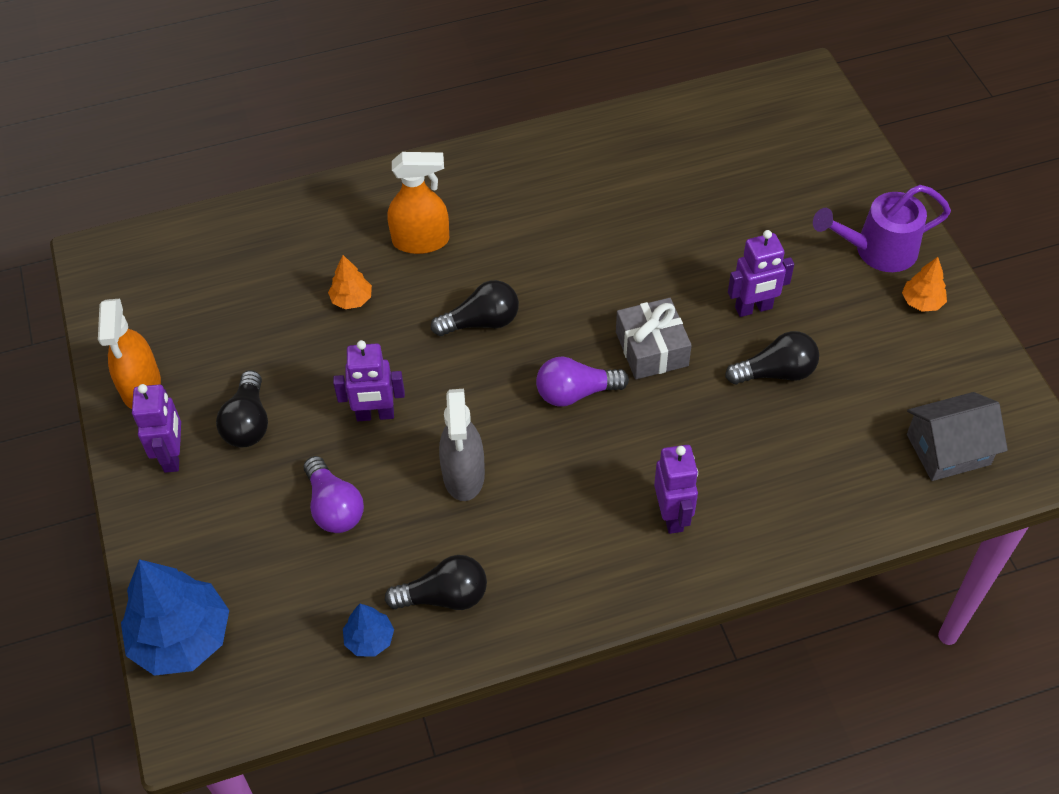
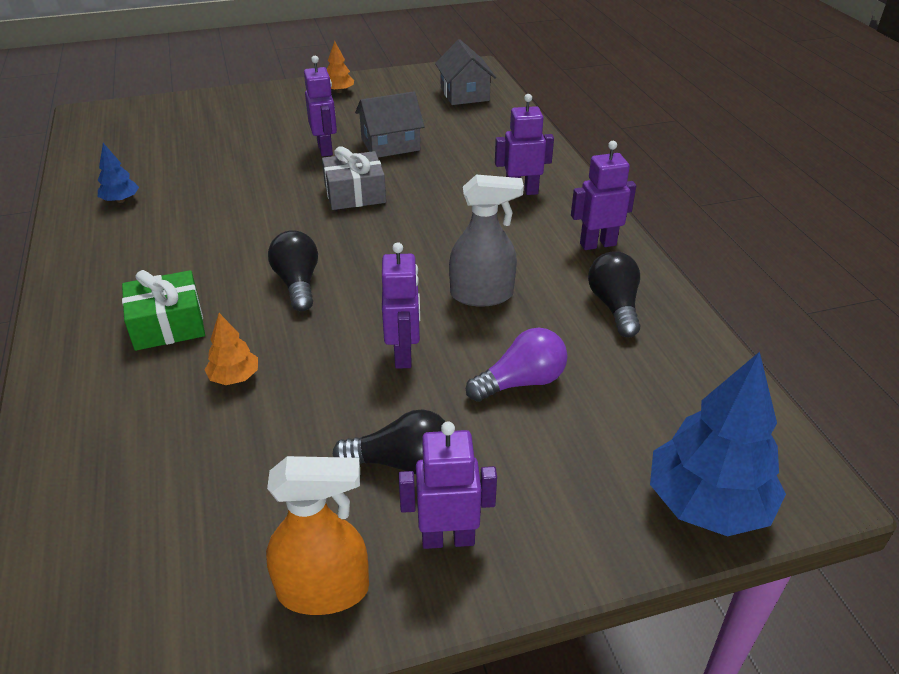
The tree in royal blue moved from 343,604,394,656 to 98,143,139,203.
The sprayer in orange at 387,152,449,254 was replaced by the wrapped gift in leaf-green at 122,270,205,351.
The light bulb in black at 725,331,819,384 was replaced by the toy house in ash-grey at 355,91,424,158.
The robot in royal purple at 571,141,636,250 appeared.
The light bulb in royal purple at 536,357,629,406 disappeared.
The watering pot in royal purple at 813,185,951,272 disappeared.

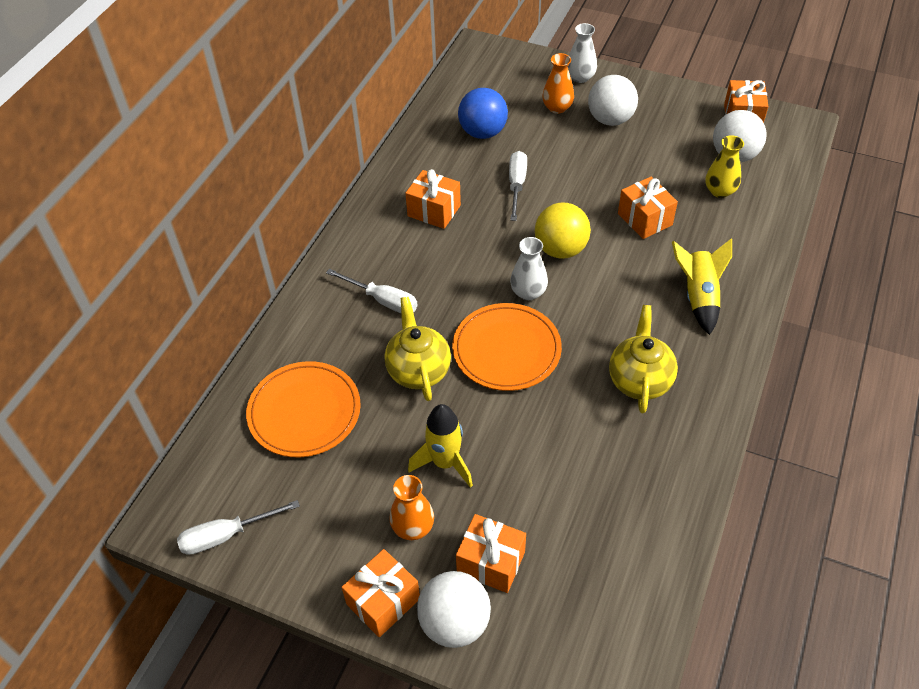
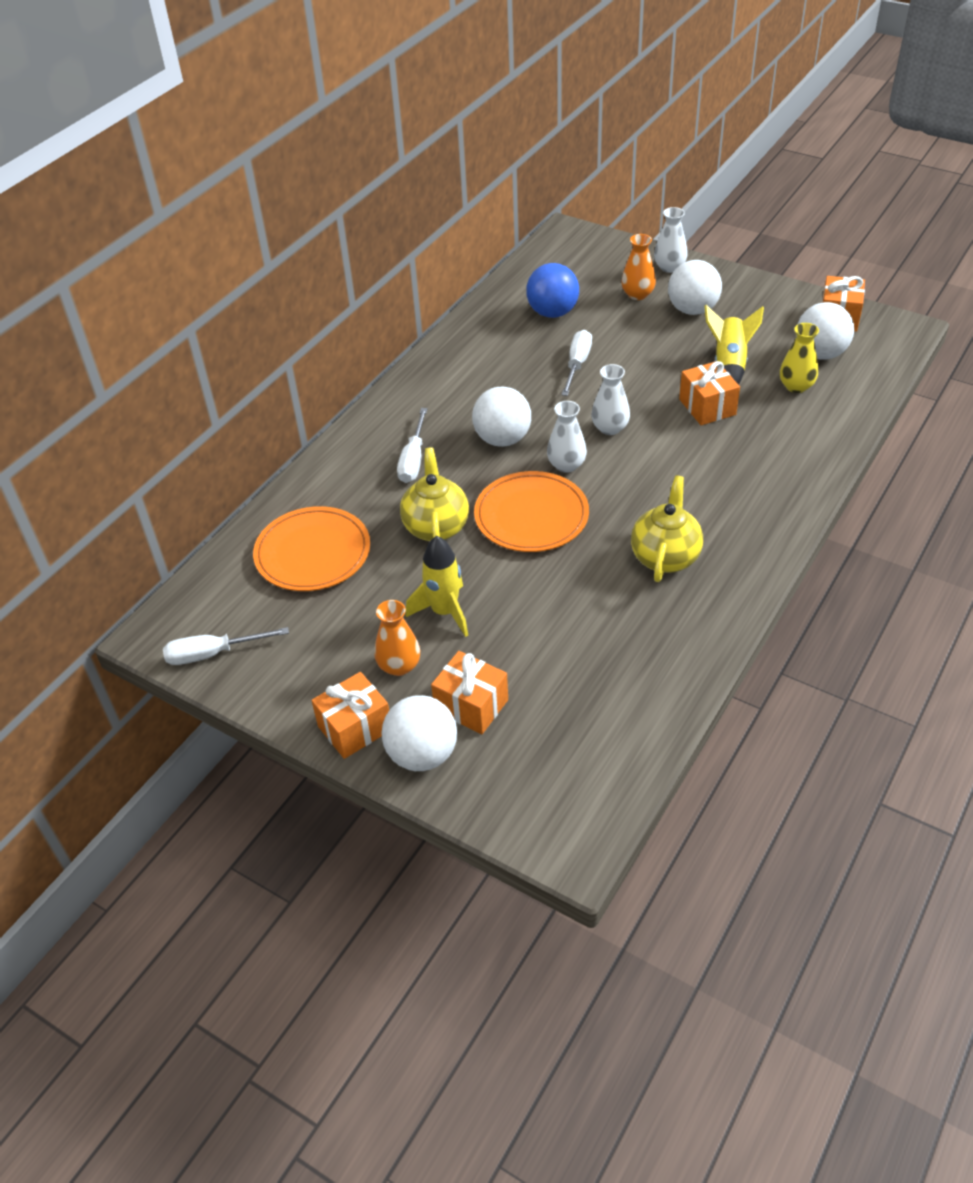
The flat screwdriver in white at 326,269,418,313 turned 60 degrees clockwise.
The sphere in white at 472,387,531,447 appeared.
The sphere in golden at 535,203,591,259 was replaced by the flower vase in white at 591,364,630,435.
The rocket in golden moved from 672,238,732,335 to 705,305,764,385.
The wrapped gift in orange at 405,169,461,229 disappeared.

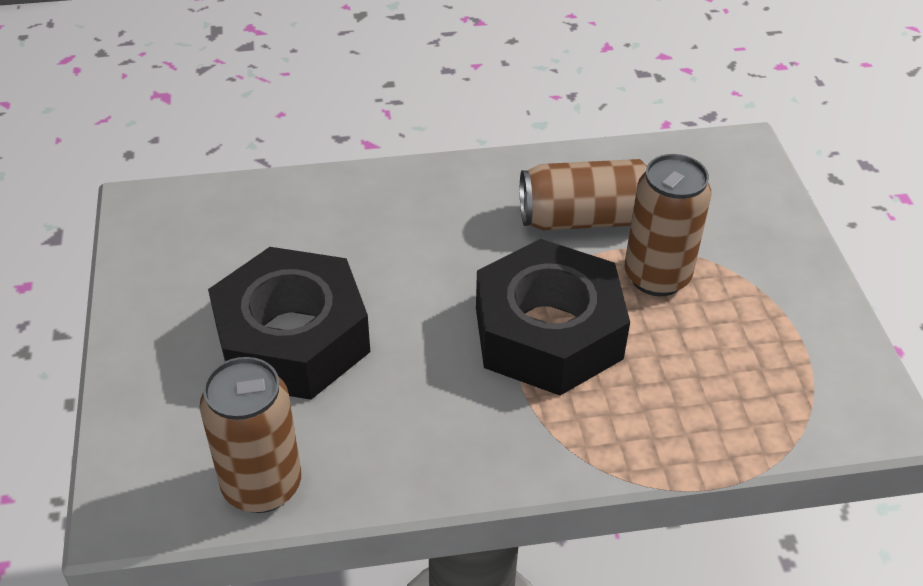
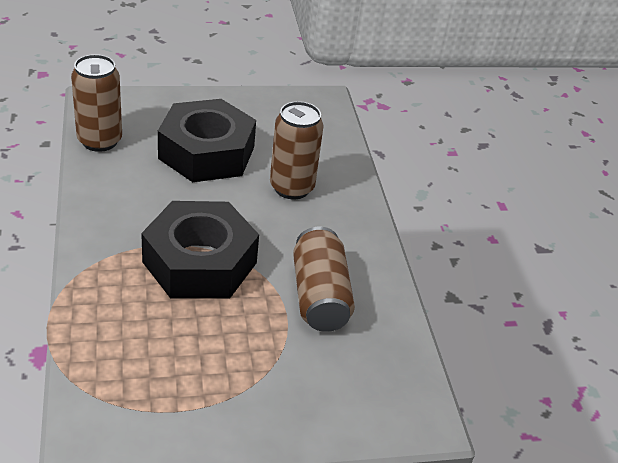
The can in brown moved from 625,154,711,296 to 270,101,324,200.

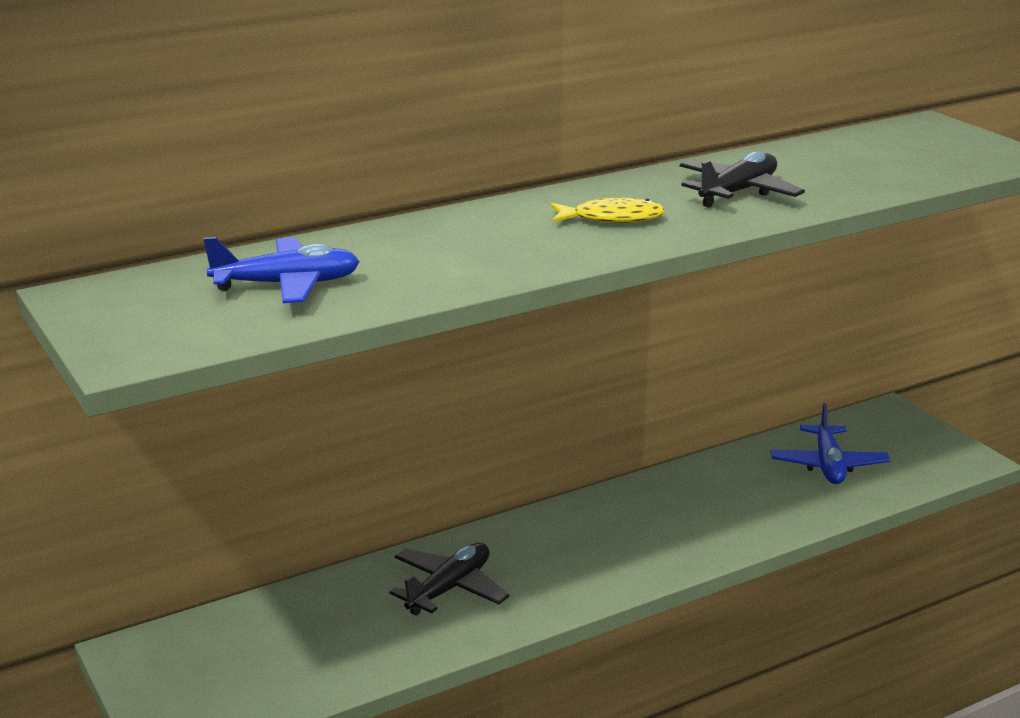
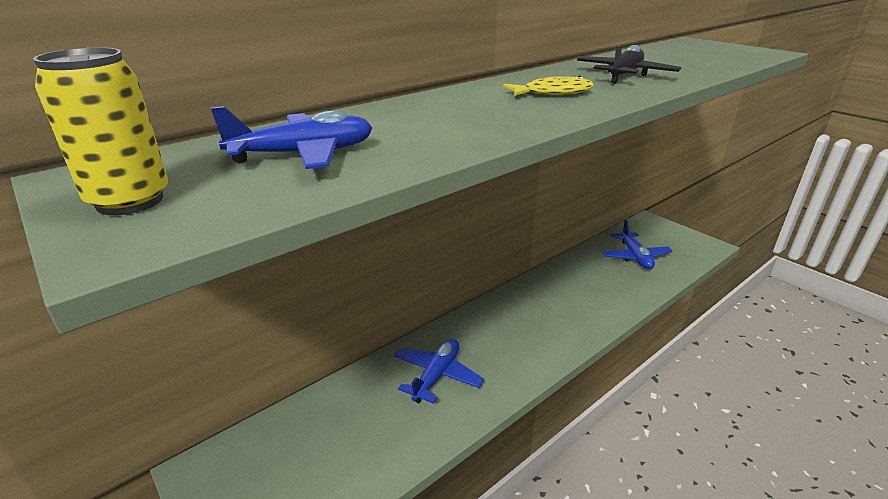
The can in golden at 33,48,168,215 appeared.
The aeroplane in black at 390,543,509,616 became the aeroplane in royal blue at 393,339,484,404.

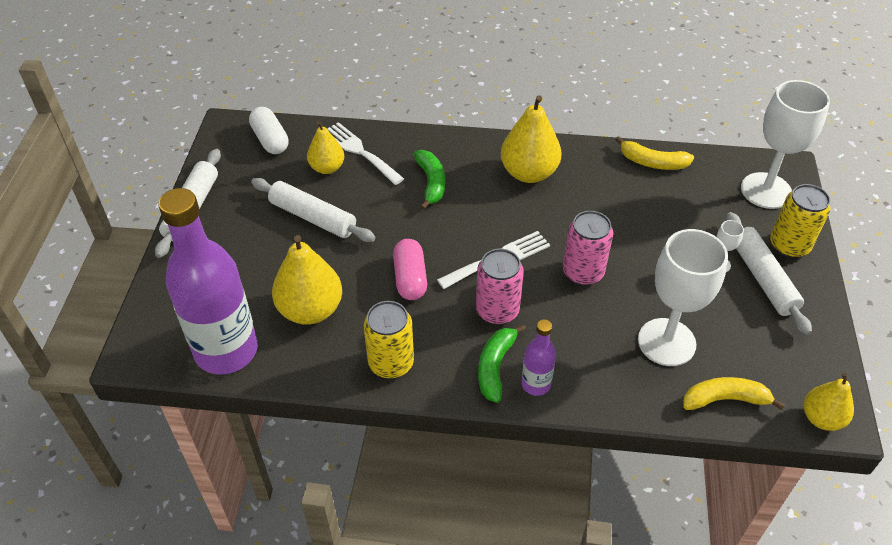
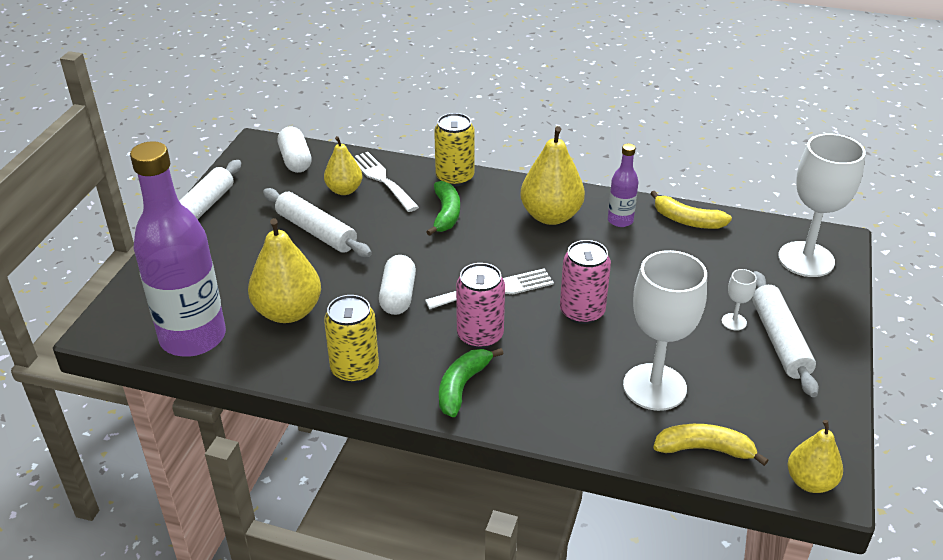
The capsule in rose-pink at 393,239,427,300 became the capsule in white at 379,255,416,315.
The can in golden moved from 770,184,831,258 to 434,113,475,186.
The flask in royal purple moved from 521,319,556,396 to 608,144,639,227.

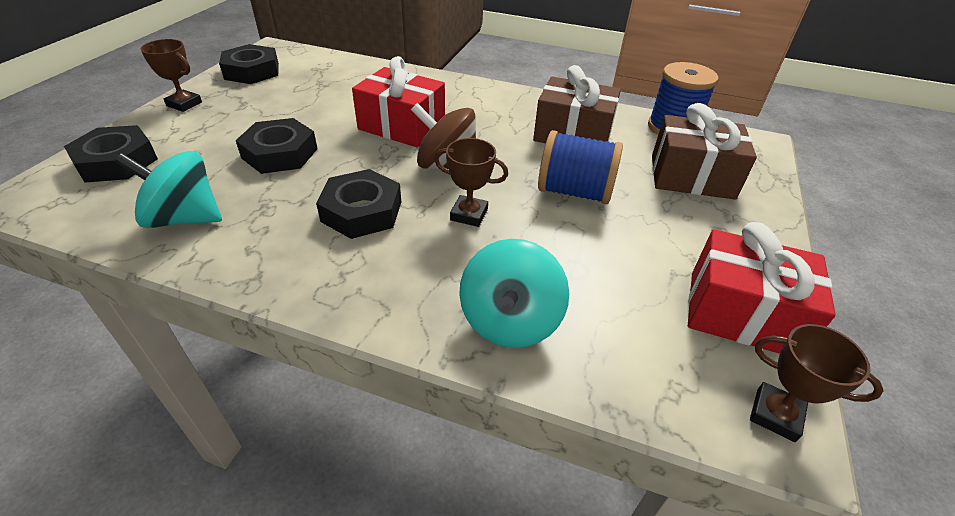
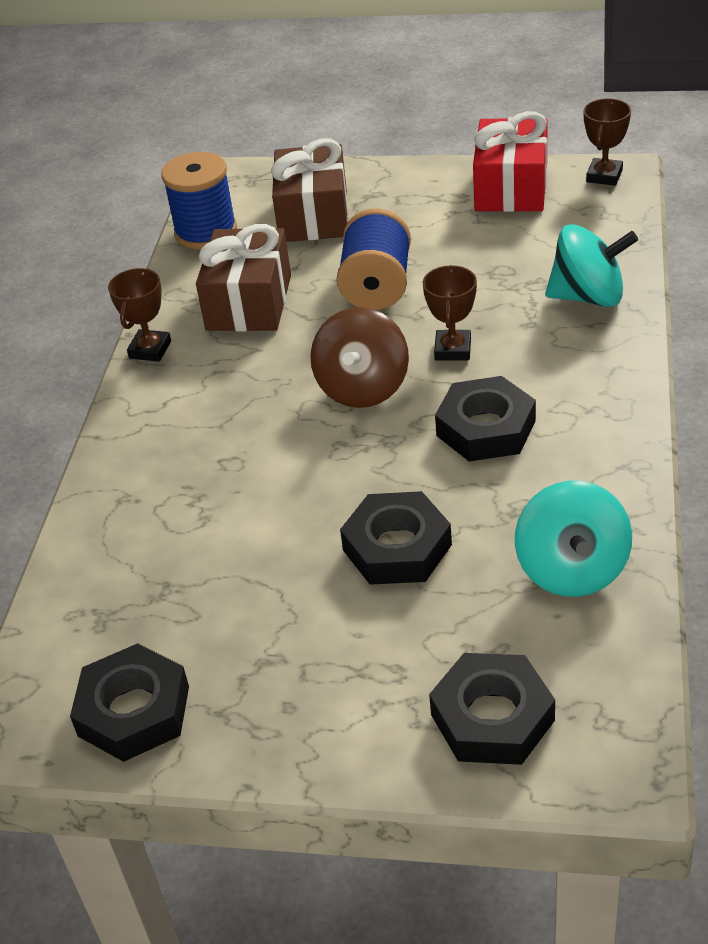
The trophy in brown moved from 141,39,202,112 to 108,268,171,362.
The wrapped gift in crimson at 352,56,445,147 disappeared.

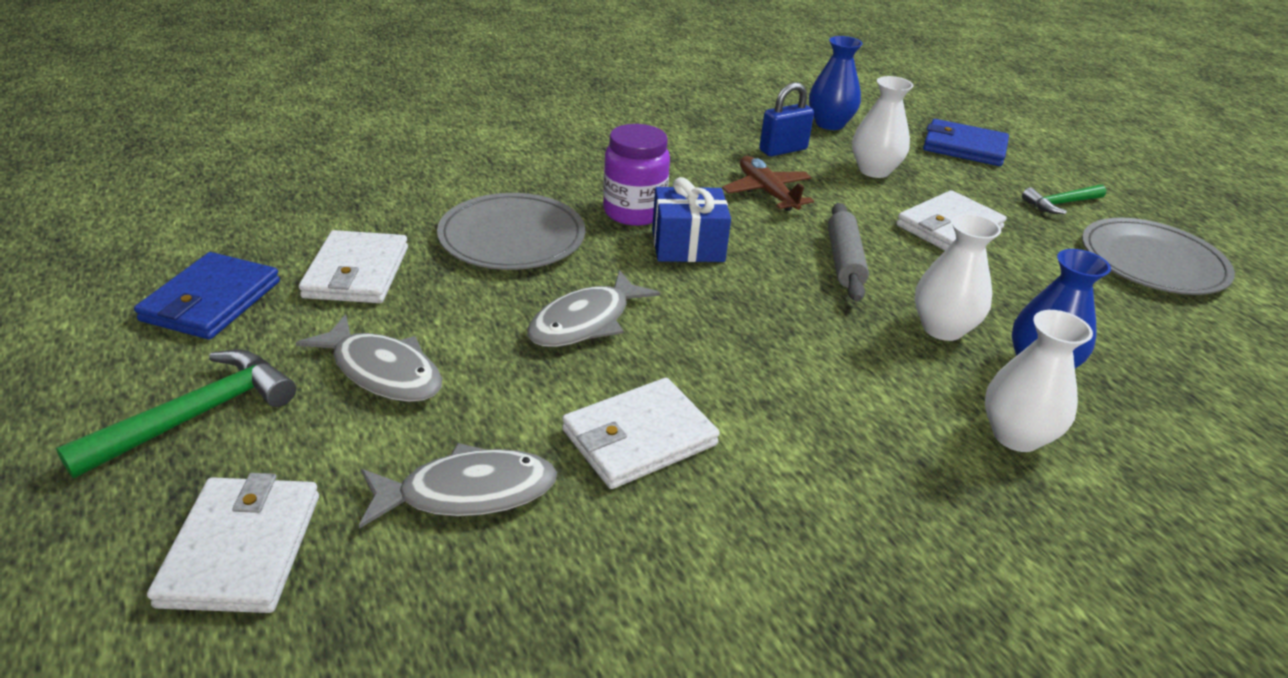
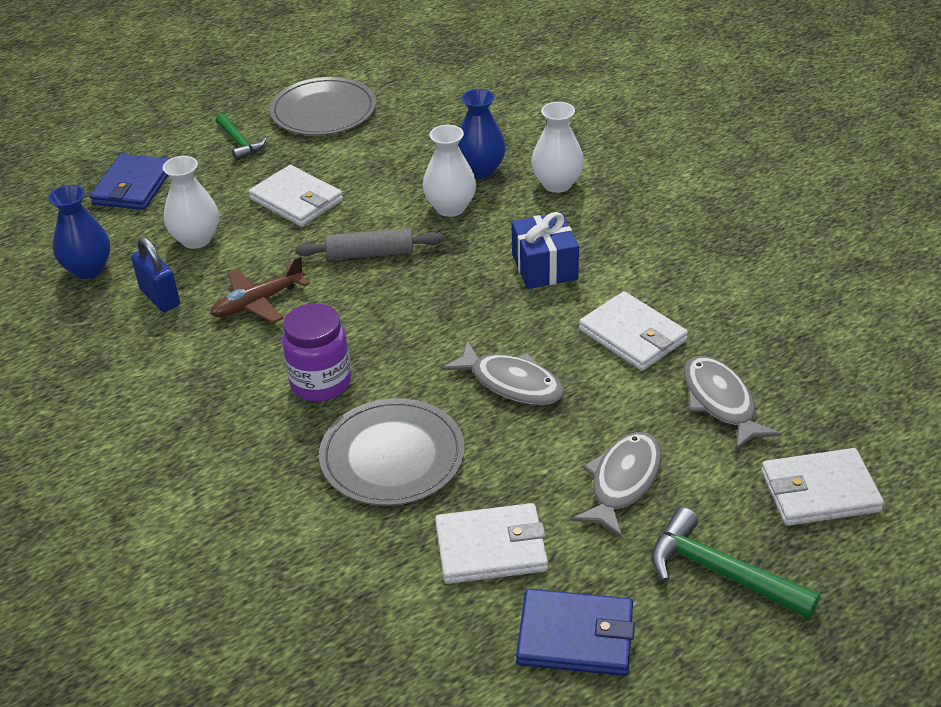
The wrapped gift in royal blue moved from 652,177,731,262 to 511,212,579,289.

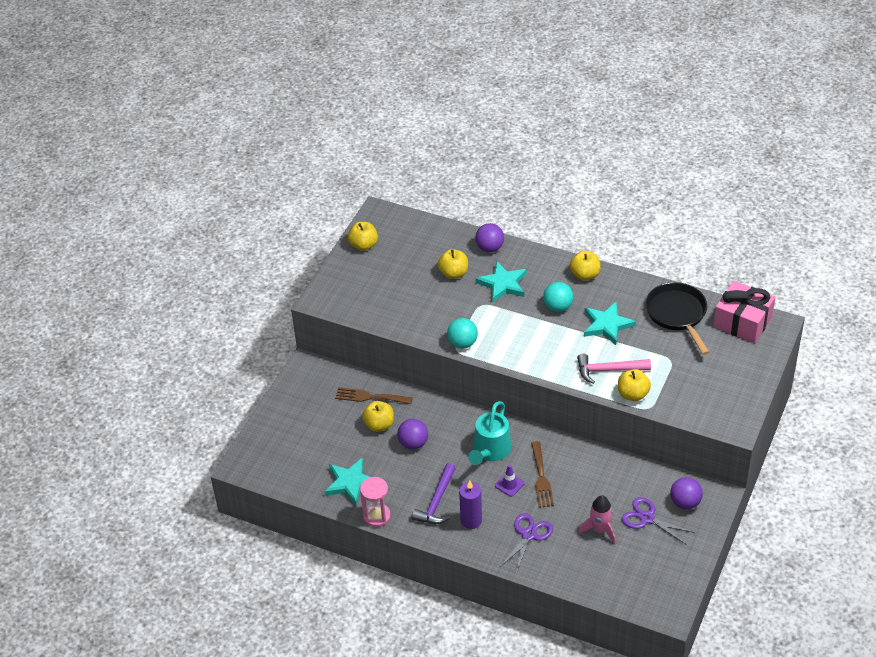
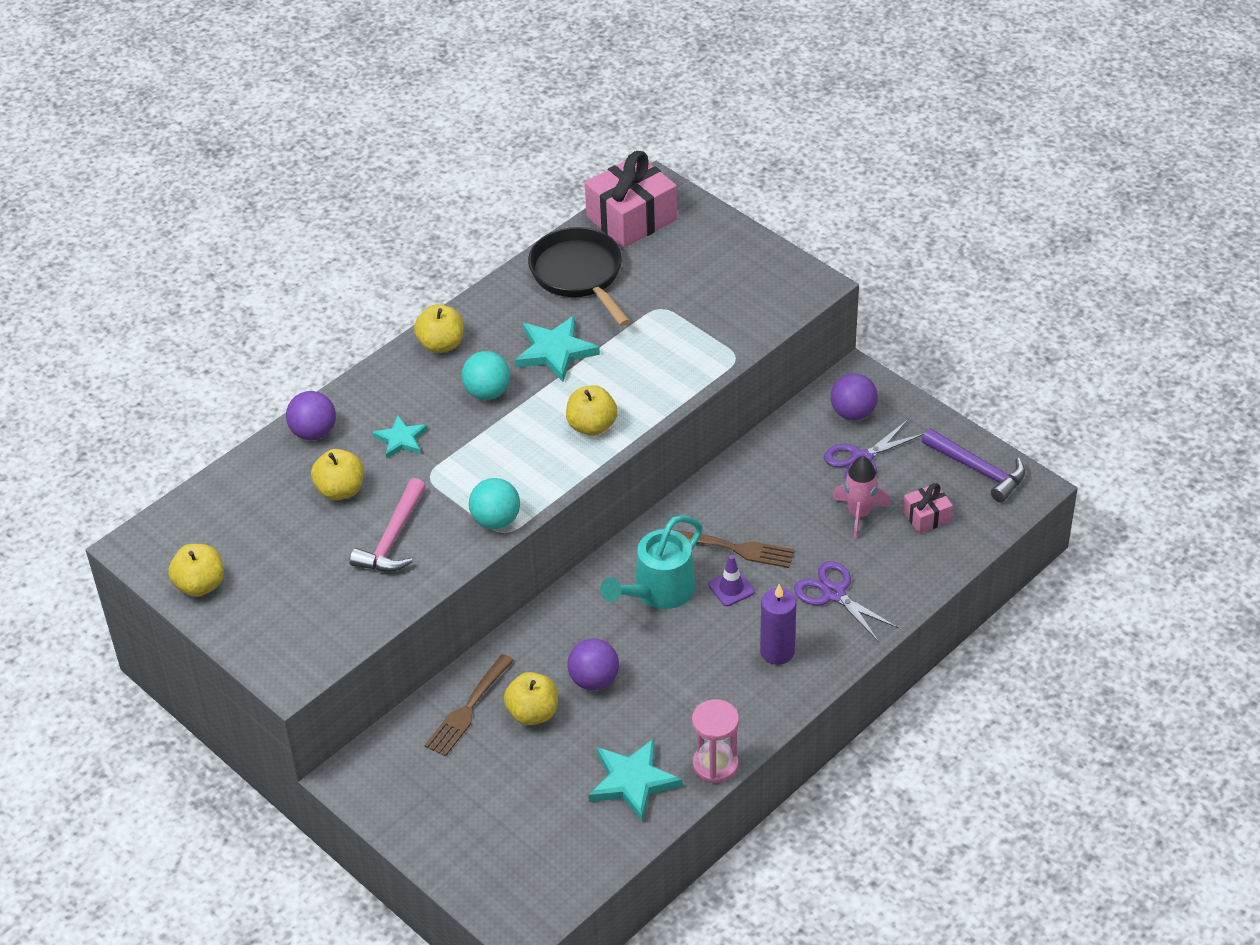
The hammer in rose-pink moved from 577,354,651,384 to 350,478,426,572.
The five-pointed star in teal at 476,261,526,303 changed to 0.63 times the size.
The skillet in black at 646,282,709,355 turned 60 degrees clockwise.
The apple in golden moved from 618,369,651,401 to 566,385,618,436.
The watering pot in teal at 468,401,511,465 turned 90 degrees clockwise.
The wrapped gift in rose-pink at 903,483,953,534 appeared.
The hammer in royal purple moved from 412,463,456,524 to 922,428,1025,502.

